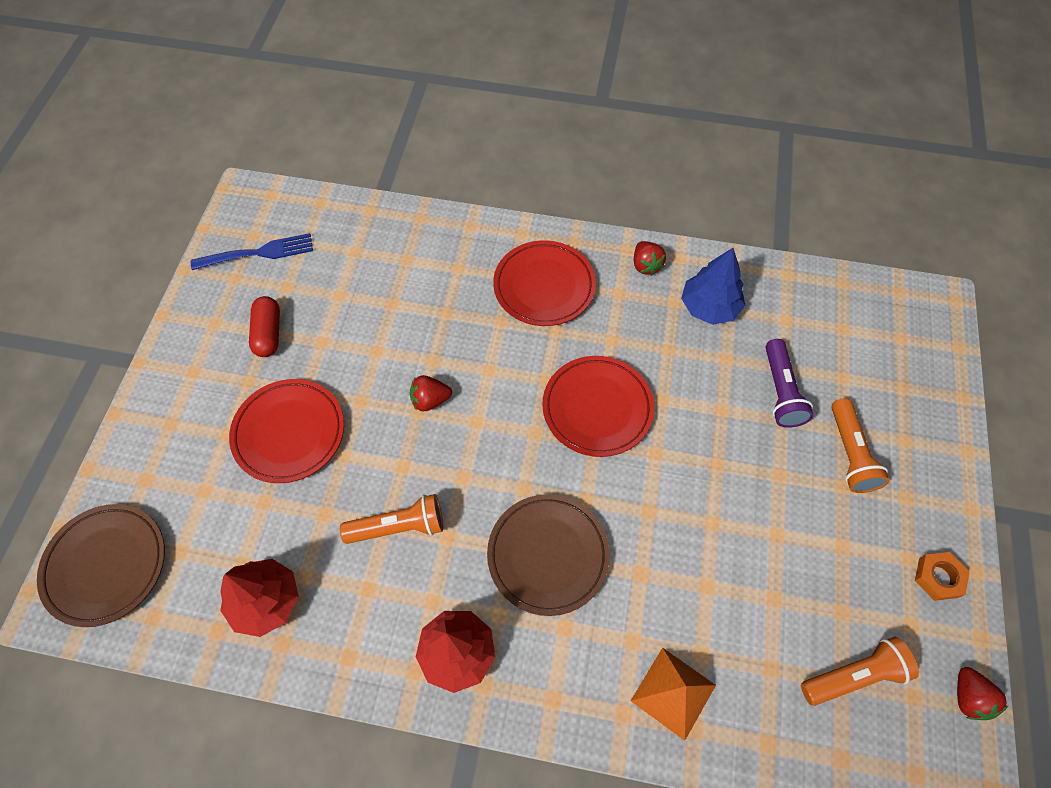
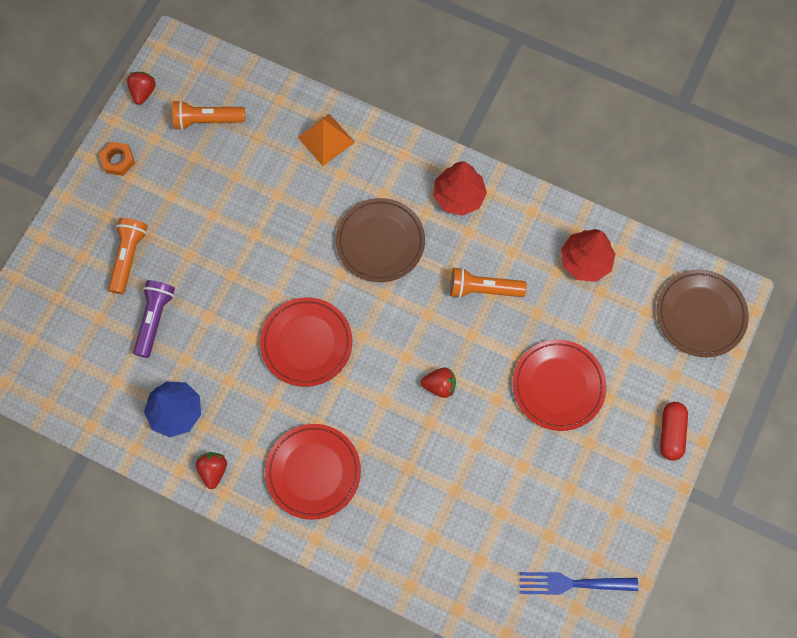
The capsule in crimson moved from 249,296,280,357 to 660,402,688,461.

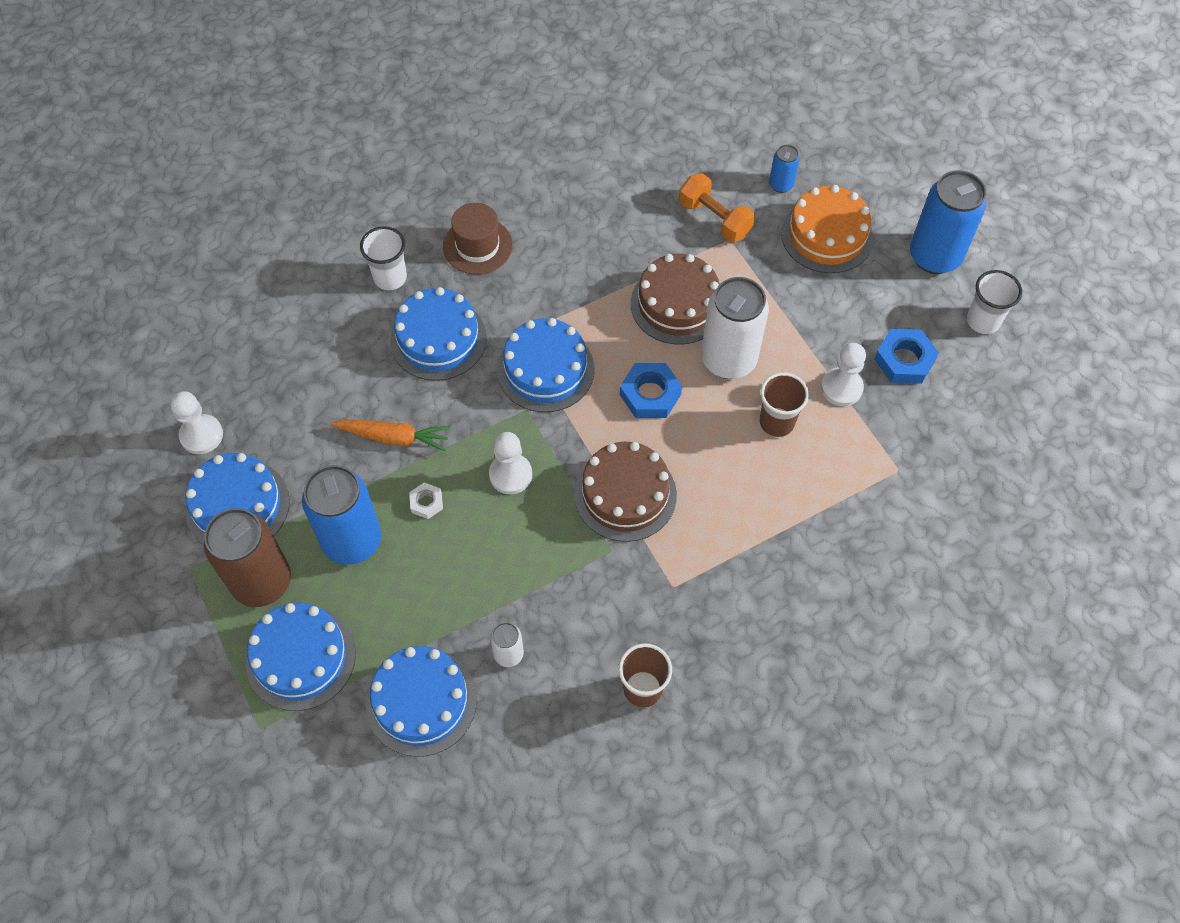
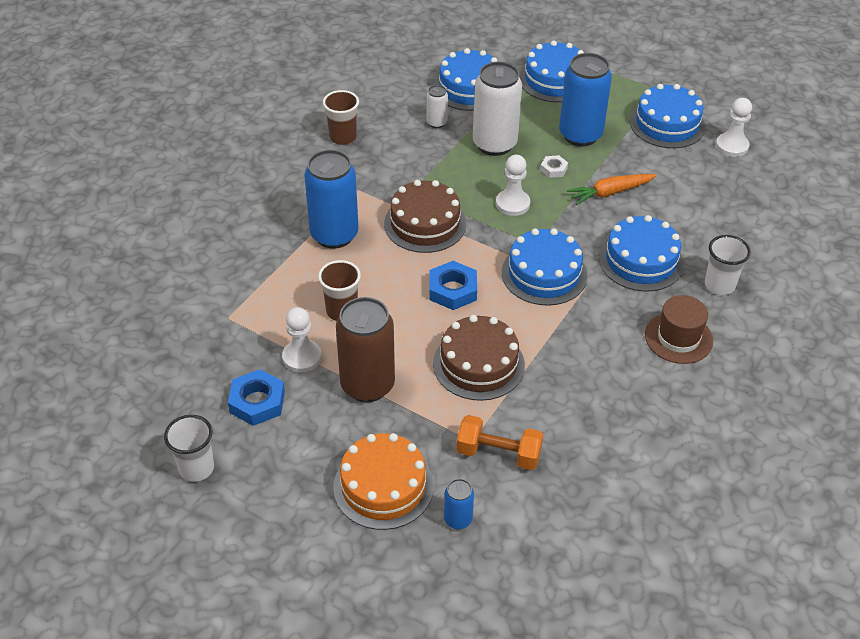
The can in royal blue moved from 910,170,987,274 to 304,150,359,249.
The can in brown moved from 204,508,291,607 to 336,297,395,402.
The can in white moved from 701,277,769,379 to 473,62,522,156.

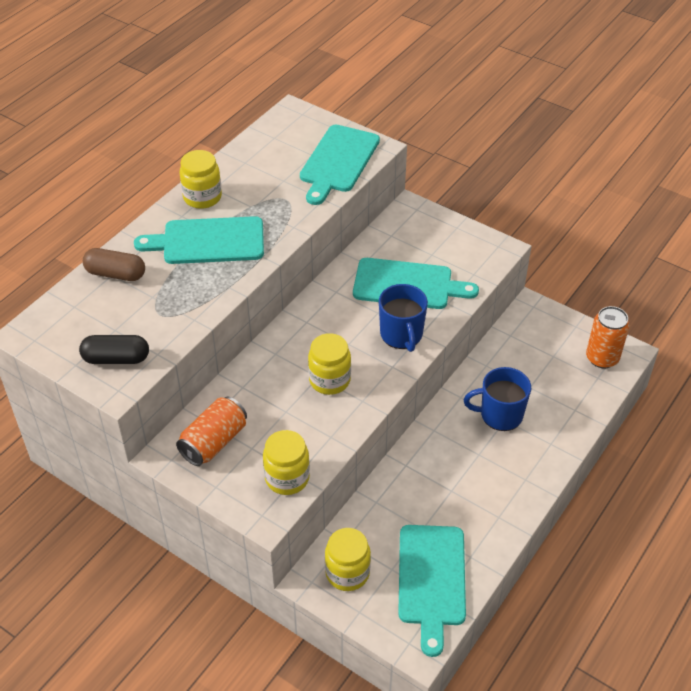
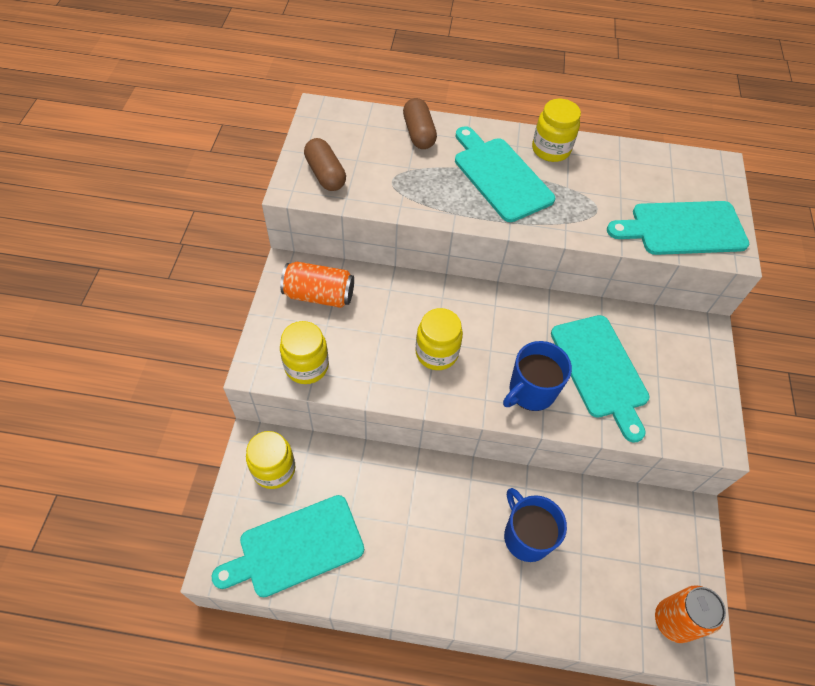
The capsule in black at 79,335,149,364 became the capsule in brown at 304,138,346,191.

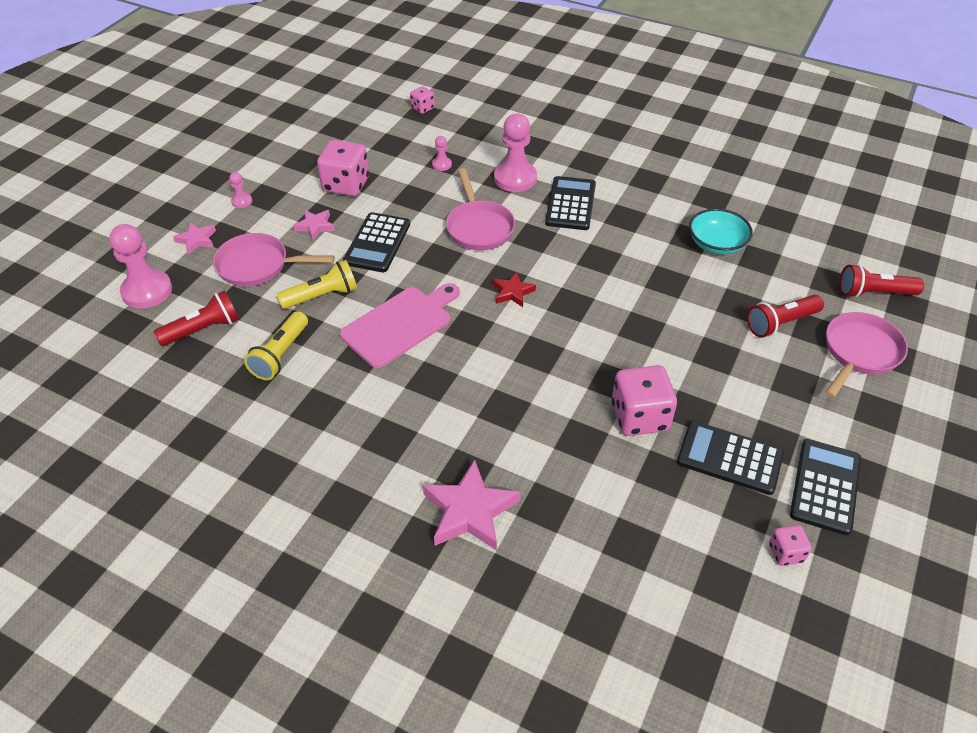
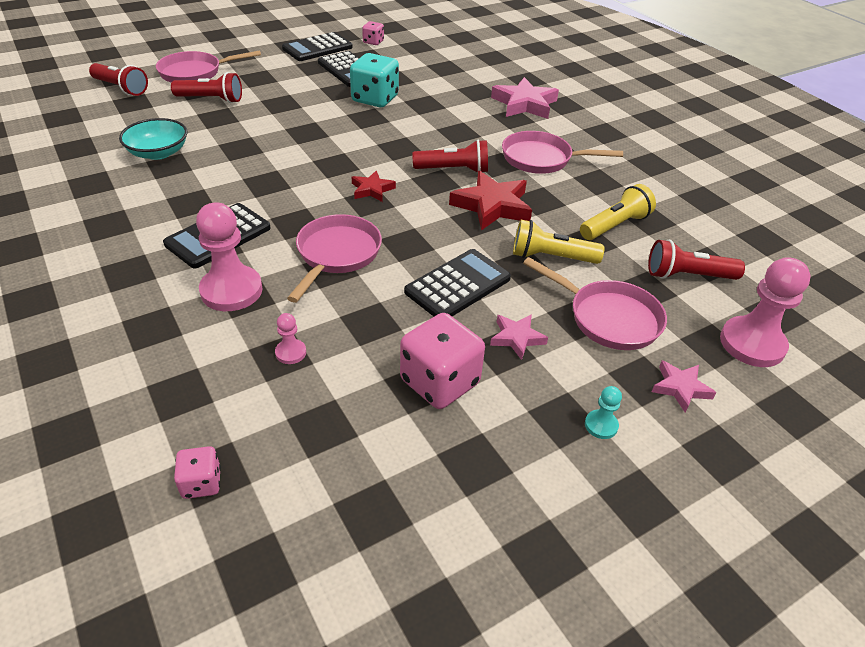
The game die in rose-pink at 612,365,677,436 became the game die in teal at 350,53,399,107.
The torch in crimson at 412,140,488,172 appeared.
The chopping board in rose-pink at 340,283,460,368 was replaced by the five-pointed star in crimson at 449,171,532,231.
The skillet in rose-pink at 502,131,623,174 appeared.
The game pawn in rose-pink at 229,172,252,208 became the game pawn in teal at 585,386,622,439.

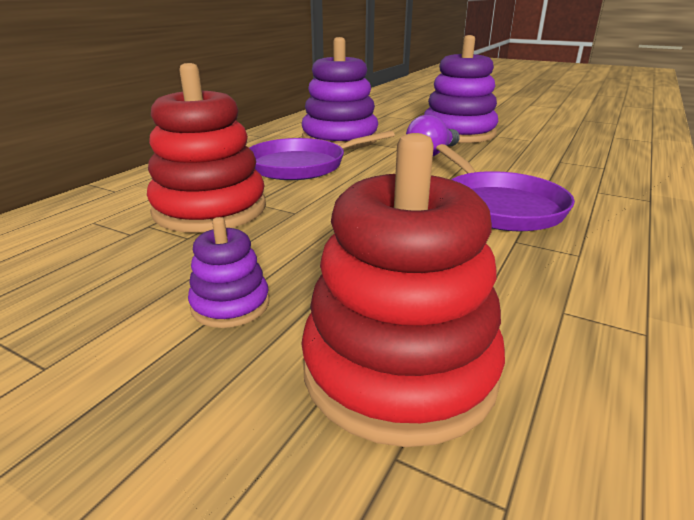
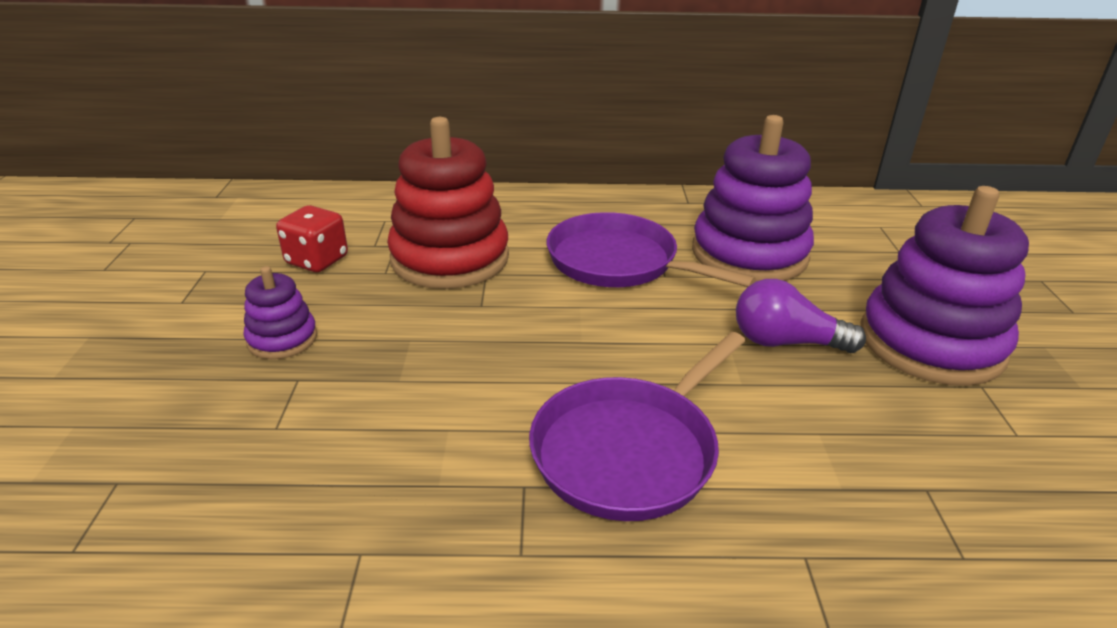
The game die in crimson at 276,205,348,272 appeared.
The ring stacker in crimson at 301,133,505,447 disappeared.

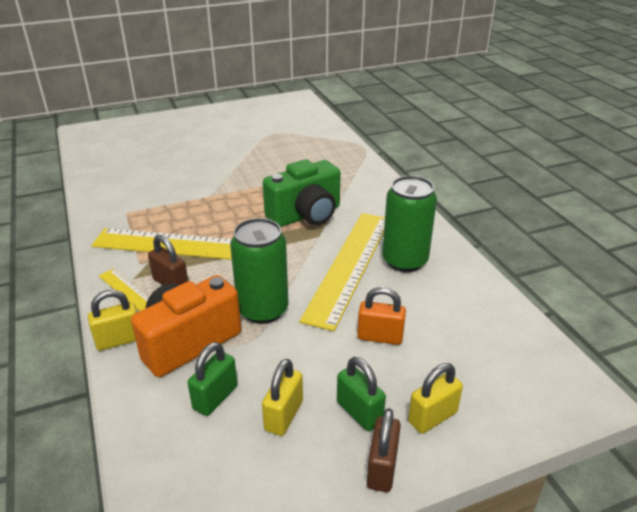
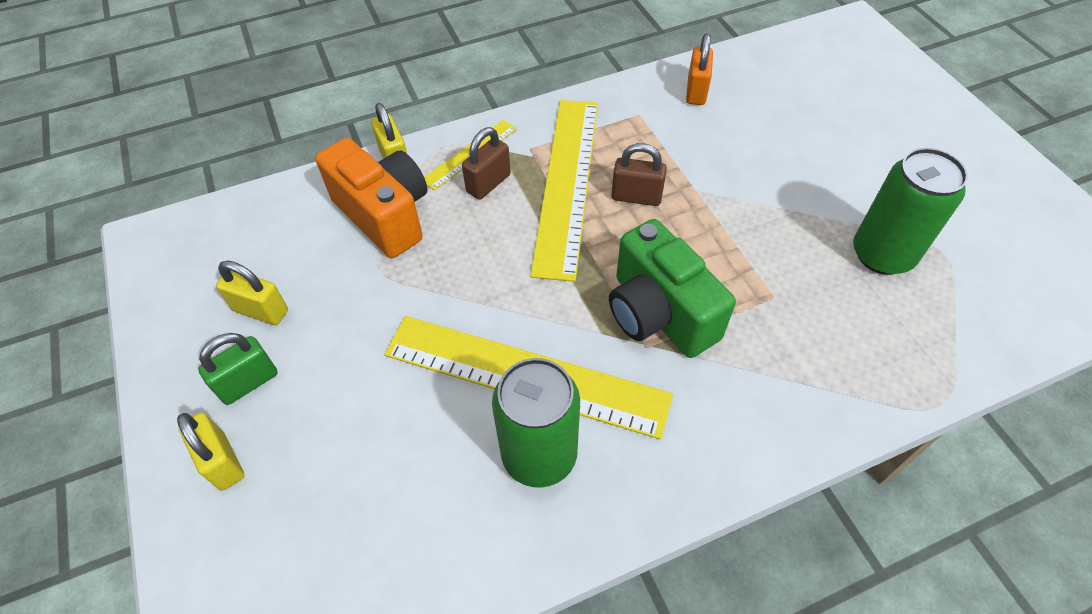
The lock in brown moved from 367,408,401,492 to 611,143,667,206.
The lock in orange moved from 357,287,406,345 to 686,34,713,105.
The can in leaf-green moved from 230,218,288,324 to 853,148,968,275.
The lock in leaf-green at 188,342,237,416 disappeared.

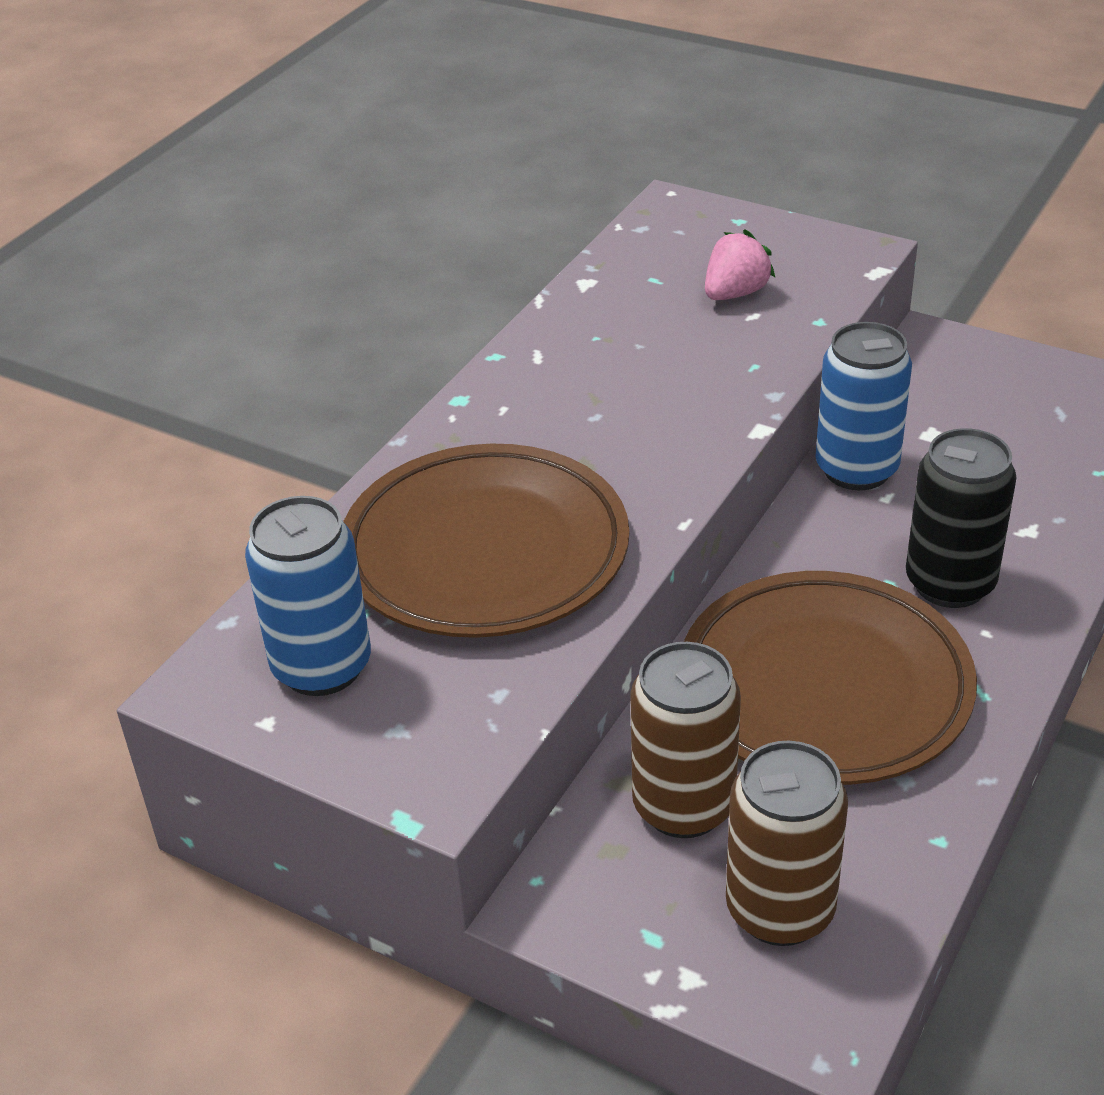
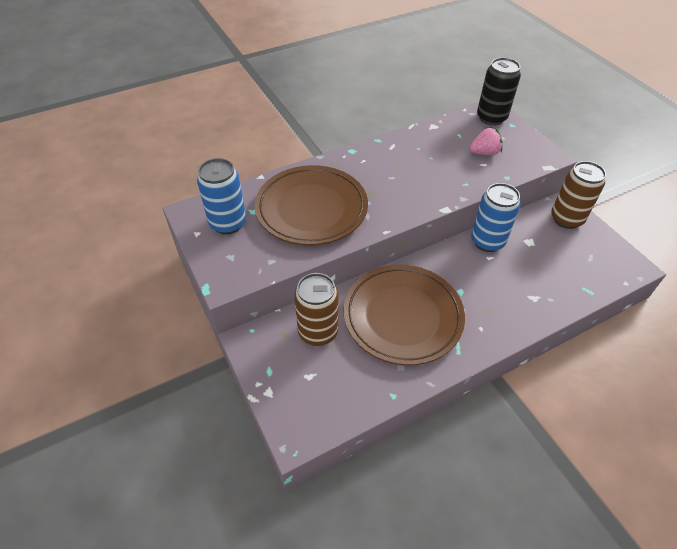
The can in black moved from 906,428,1017,608 to 477,58,521,126.
The can in brown moved from 726,741,848,946 to 551,161,606,229.

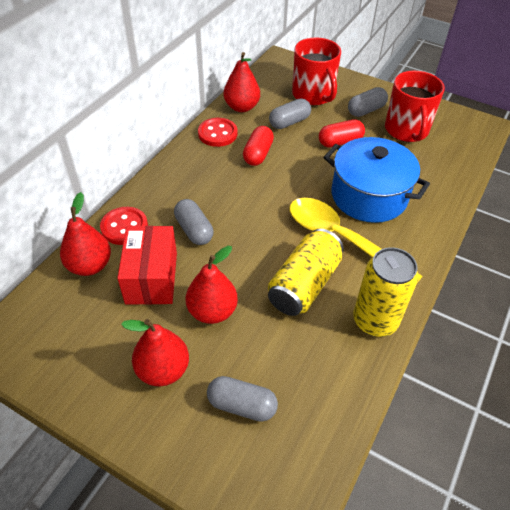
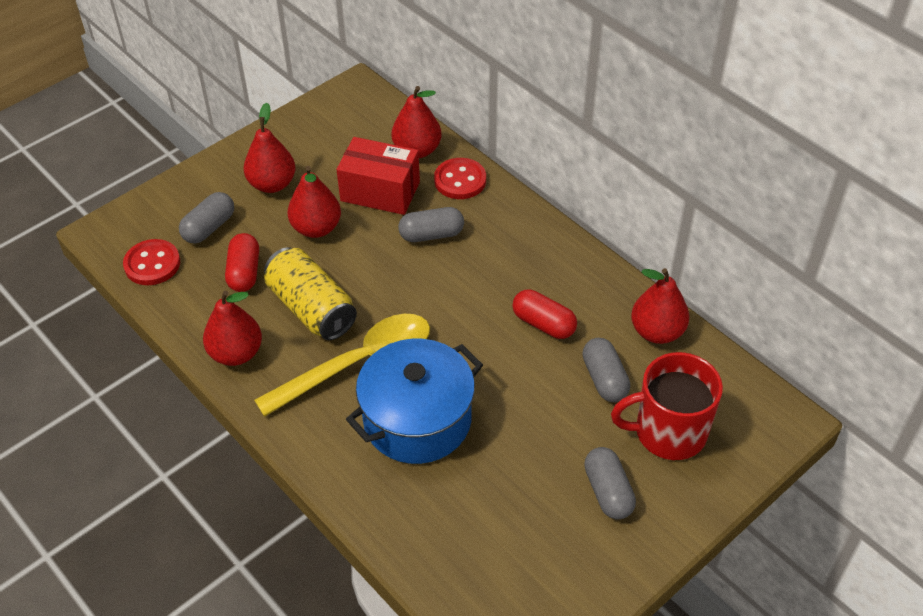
The sewing button in crimson moved from 198,118,237,147 to 123,239,180,285.
The can in golden at 353,247,418,337 was replaced by the pear in crimson at 203,291,262,366.
The capsule in crimson moved from 319,119,365,148 to 225,233,259,292.
The tea mug in crimson at 385,71,445,142 disappeared.

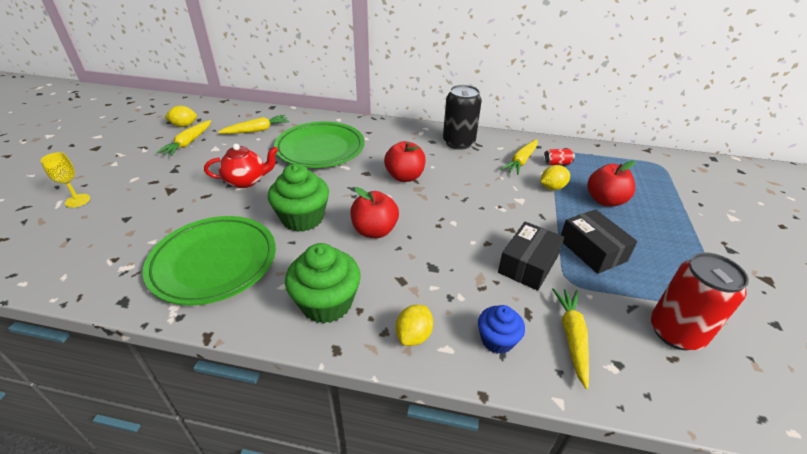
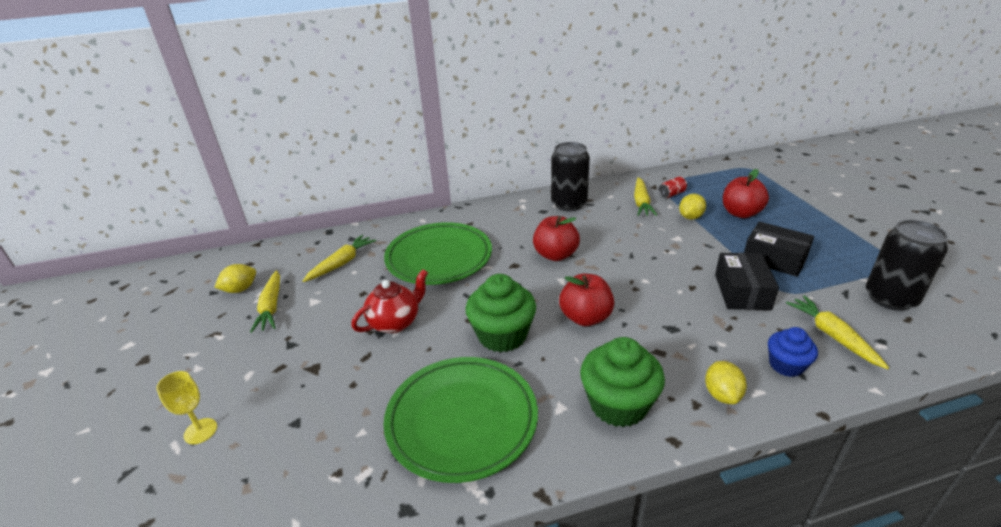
The can in crimson at 650,252,749,350 became the can in black at 866,220,948,311.

